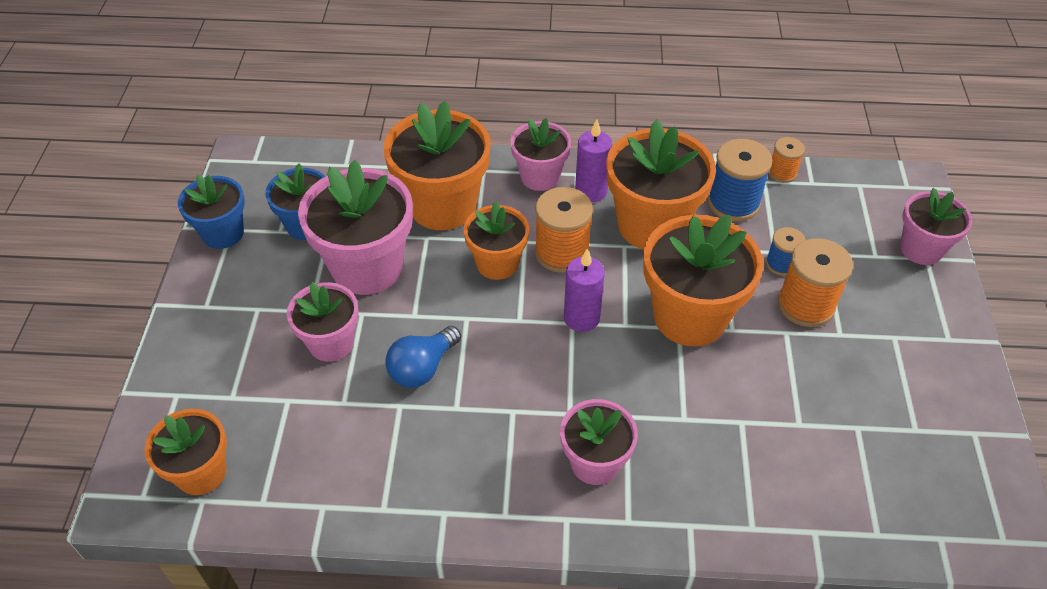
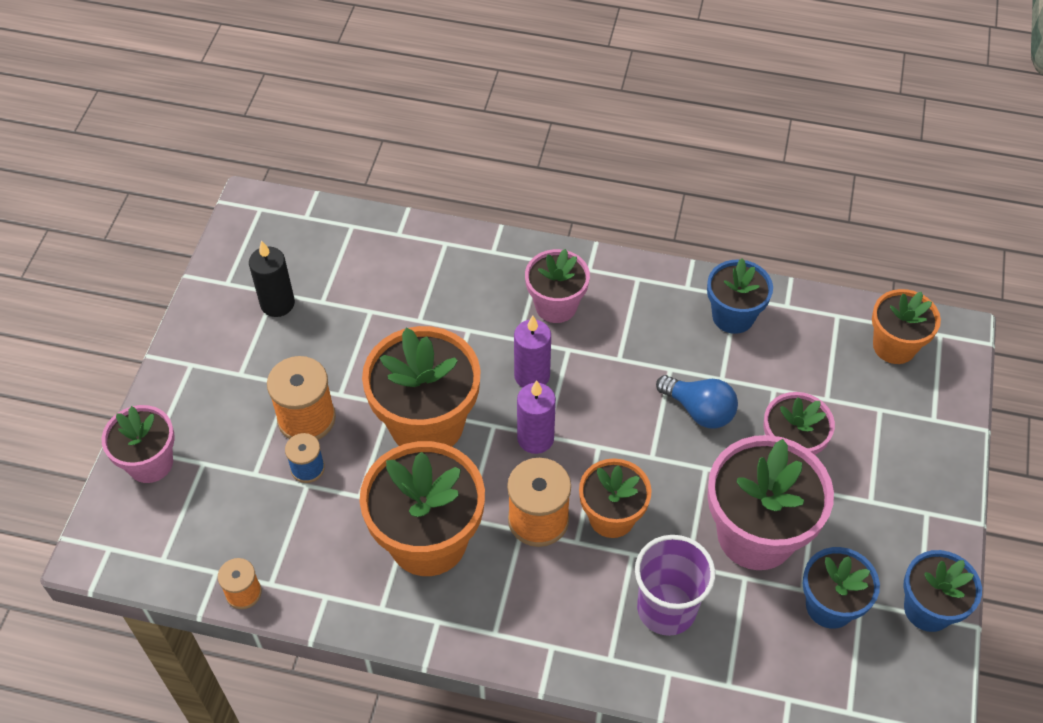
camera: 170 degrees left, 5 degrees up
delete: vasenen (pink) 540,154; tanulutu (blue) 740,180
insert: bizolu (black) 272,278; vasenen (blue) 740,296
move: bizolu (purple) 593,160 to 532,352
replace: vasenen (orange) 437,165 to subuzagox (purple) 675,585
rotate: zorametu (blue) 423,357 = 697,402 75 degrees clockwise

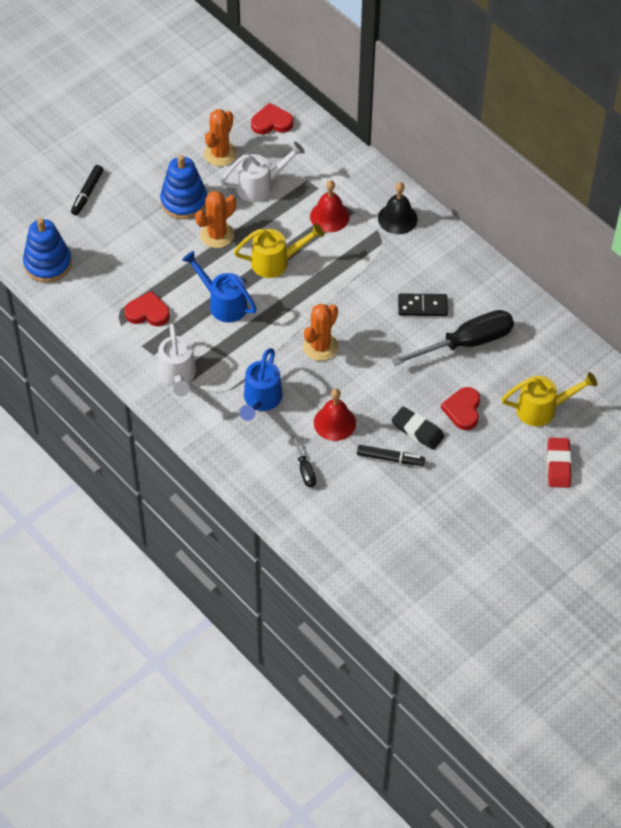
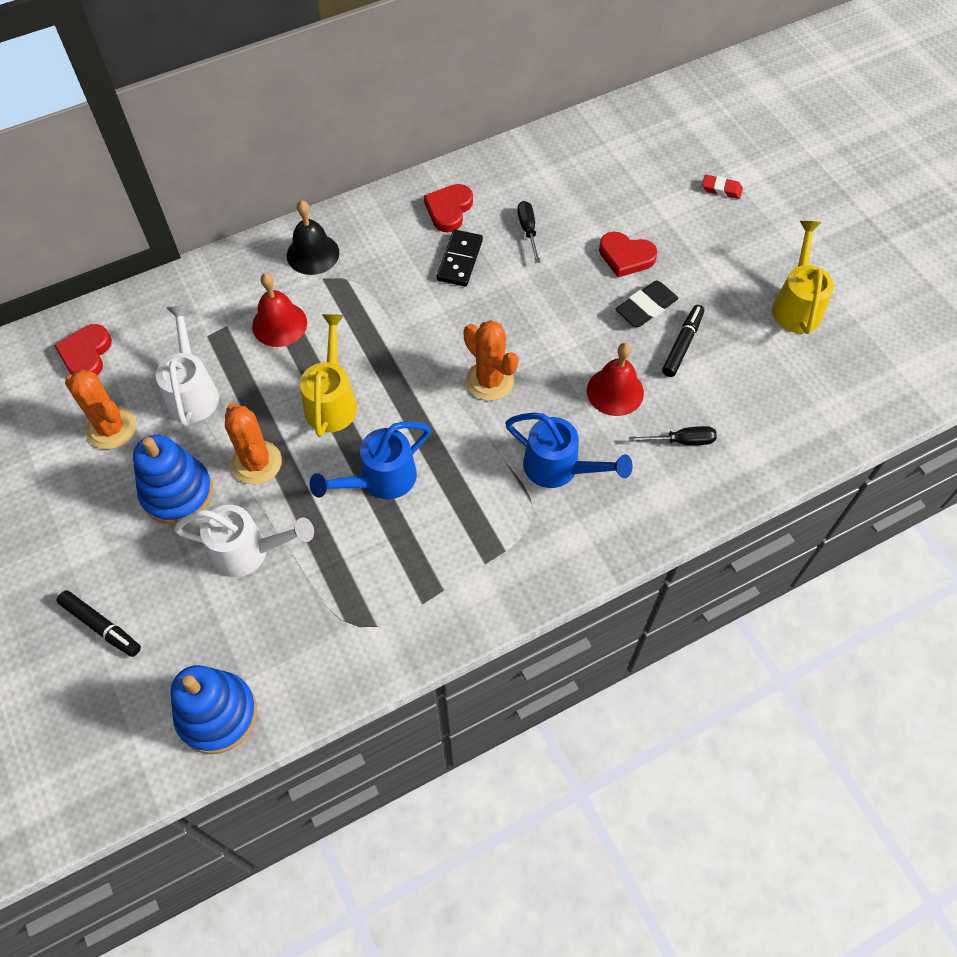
camera: 75 degrees left, 5 degrees up
move: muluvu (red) 147,308 to 448,208; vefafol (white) 177,360 to 244,541; vefafol (yellow) 549,399 to 803,277
resize: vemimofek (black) 453,338 = 528,232 x0.47; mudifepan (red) 559,463 = 722,187 x0.65

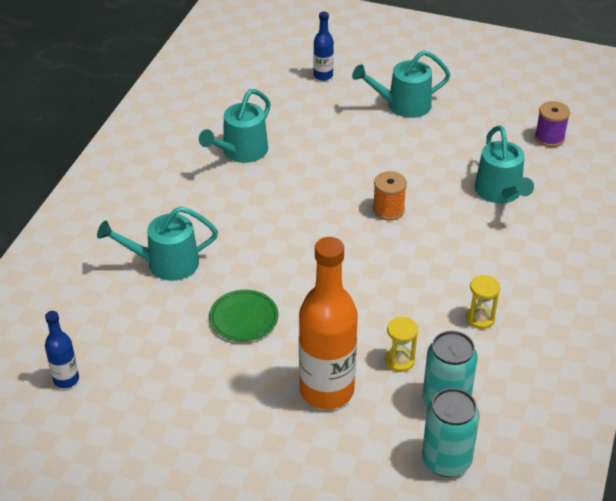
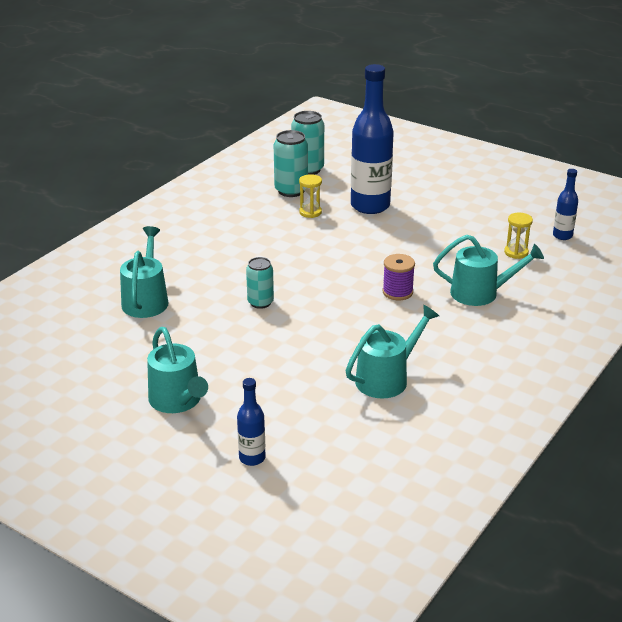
camera: 165 degrees left, 10 degrees down
delete: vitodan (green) 243,315
move: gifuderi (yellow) 483,302 to 518,236; tanulutu (purple) 552,124 to 399,277
replace: tanulutu (orange) 390,196 to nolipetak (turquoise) 260,283
recolor: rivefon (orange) 328,323 to rivefon (blue) 372,139
rotate: vefafol (turquoise) 401,84 = 177,370 60 degrees clockwise

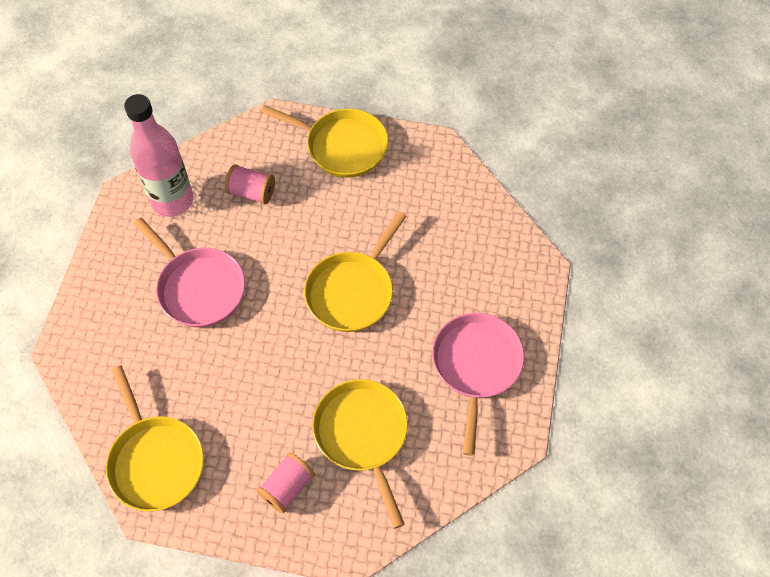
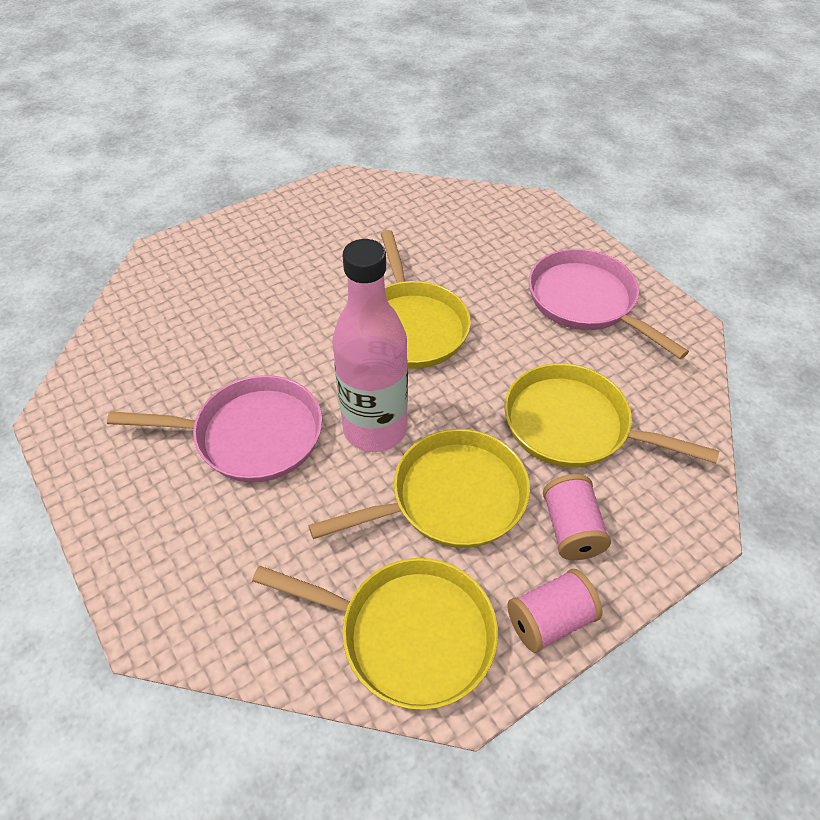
camera: 45 degrees left, 10 degrees down
move: rivefon (pink) 158,155 to 370,345; tanulutu (pink) 250,184 to 555,611; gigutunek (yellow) 325,141 to 419,488

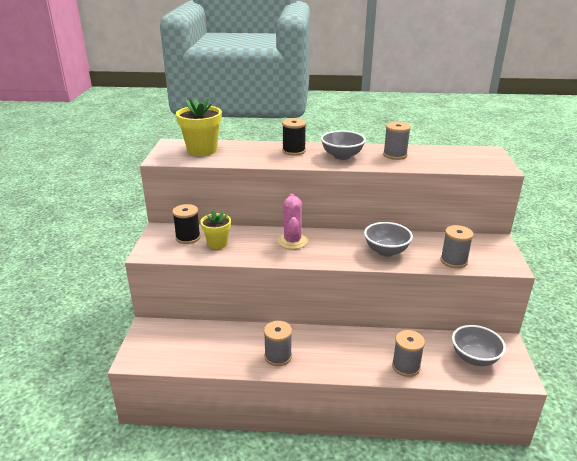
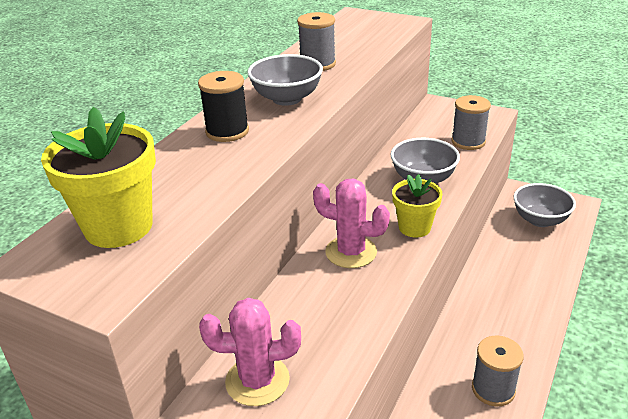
camera: 65 degrees left, 5 degrees up
delete: tanulutu (grey) 408,353
move: vasenen (yellow) 215,229 to 417,206
replace: tanulutu (black) 186,224 to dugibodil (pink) 250,352

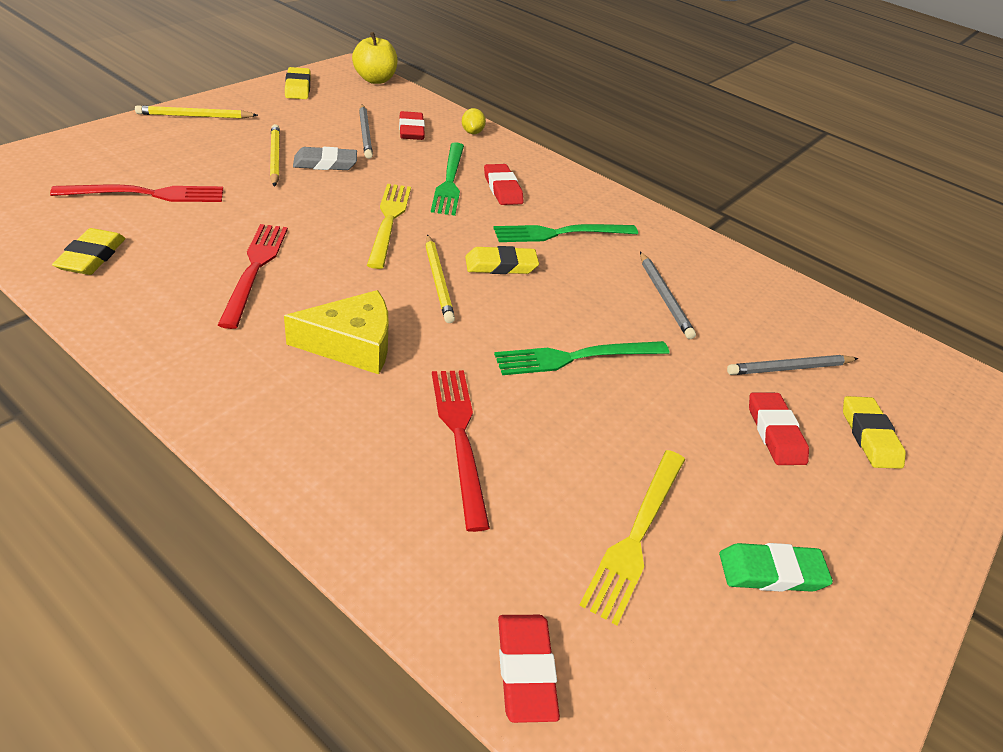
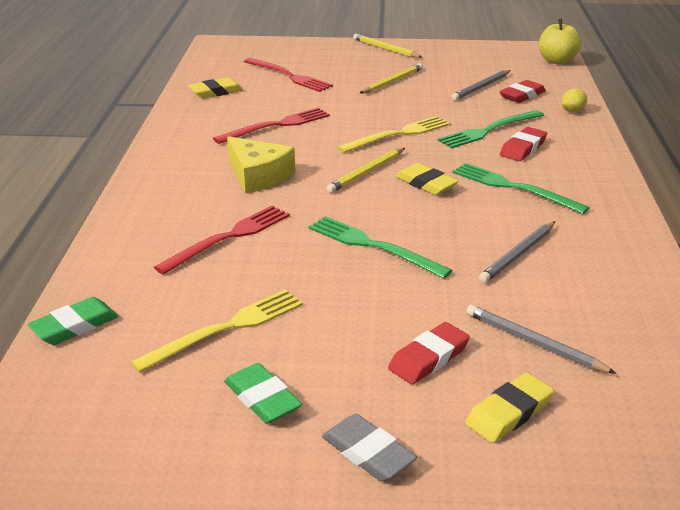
camera: 60 degrees right, 10 degrees down
delete: mudifepan (yellow) 298,83
move: mudifepan (grey) 325,158 to 369,448
recolor: mudifepan (red) 529,669 to mudifepan (green) 73,321
rotate: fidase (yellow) 632,537 = 216,331 150 degrees clockwise

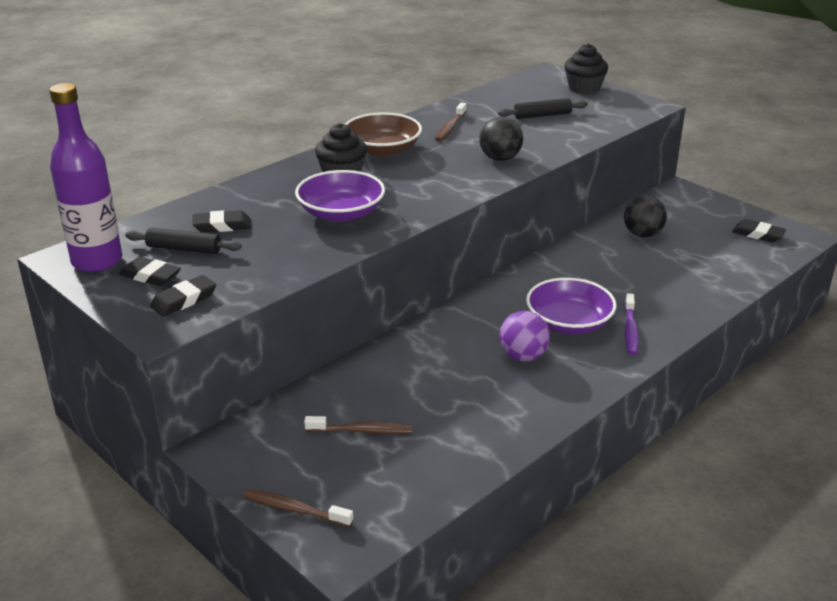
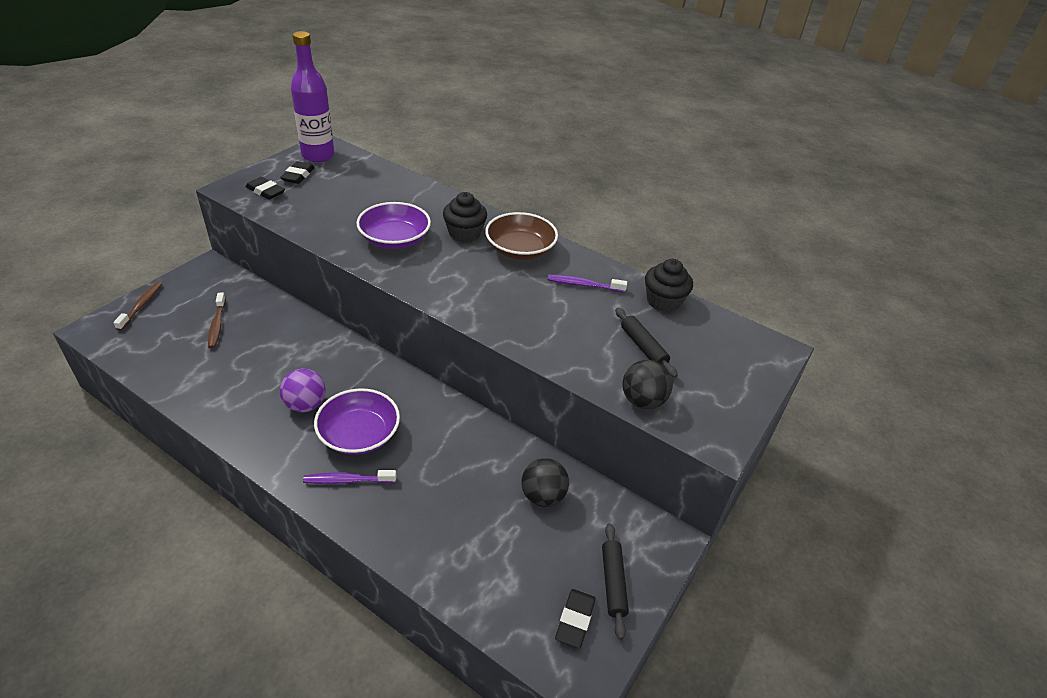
camera: 75 degrees right, 10 degrees up
delete: mudifepan (black) 221,221
move: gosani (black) 183,241 to 615,581; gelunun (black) 501,139 to 648,384; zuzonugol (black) 586,69 to 669,285
recolor: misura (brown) 450,122 to misura (purple) 587,283

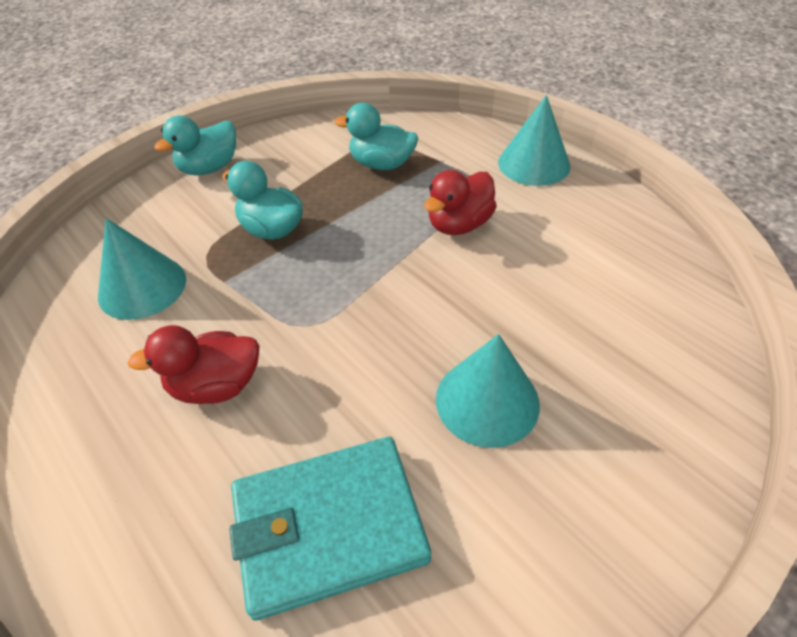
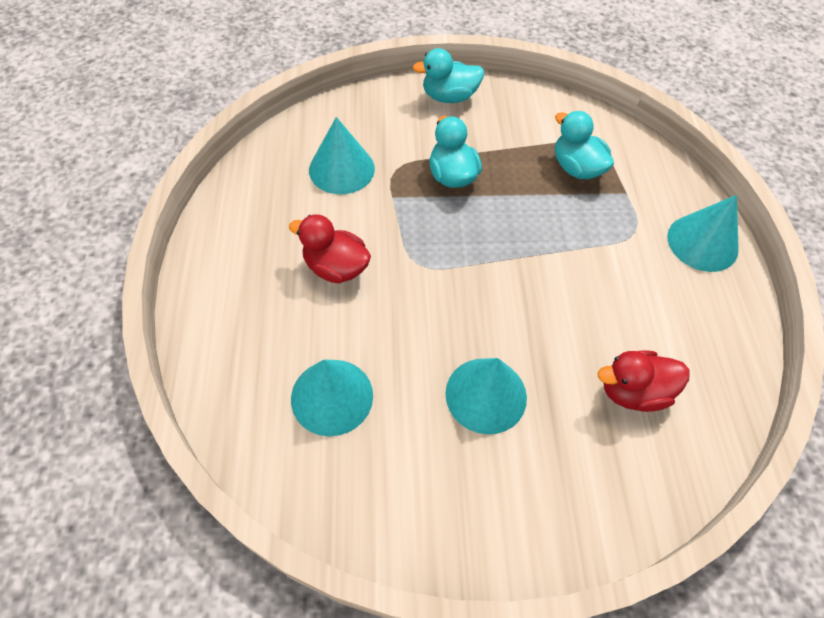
camera: 35 degrees right, 10 degrees up
move: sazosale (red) 460,202 to 643,381
replace: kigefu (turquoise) 330,528 to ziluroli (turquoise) 332,398

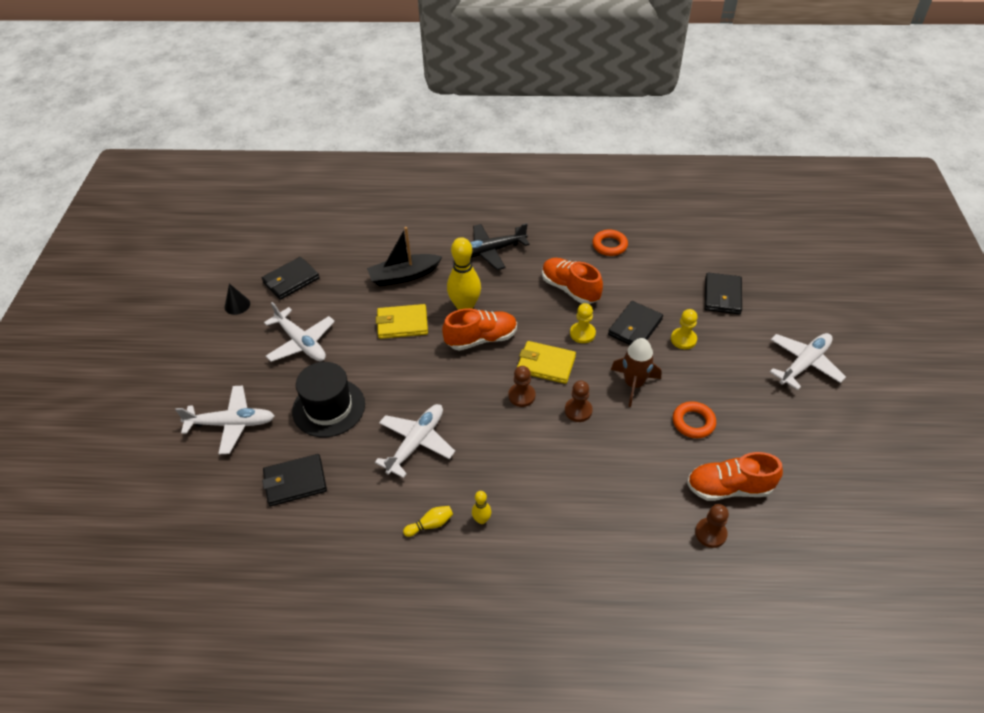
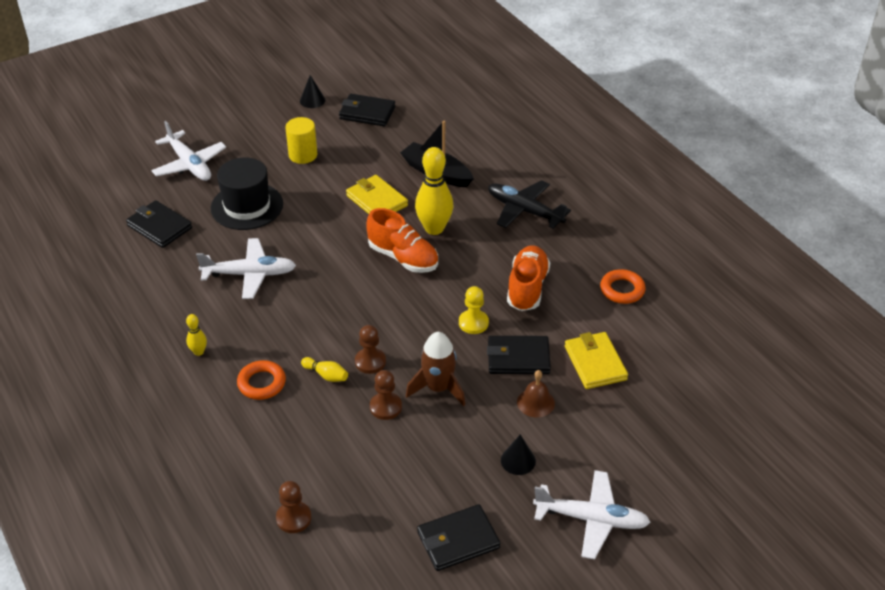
camera: 55 degrees right, 5 degrees down
delete: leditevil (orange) 735,476
insert: ziluroli (black) 518,455
move: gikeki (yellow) 428,521 to 324,369; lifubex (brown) 522,386 to 386,395; kigefu (yellow) 546,362 to 596,360; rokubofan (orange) 694,419 to 261,380; kigefu (black) 723,293 to 458,537
replace: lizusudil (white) 299,332 to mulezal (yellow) 301,140; lifubex (yellow) 684,329 to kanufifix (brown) 536,394

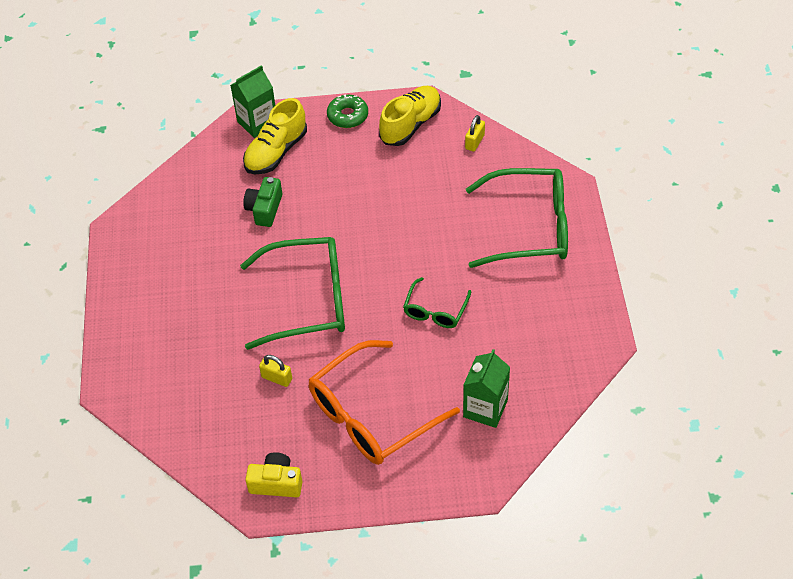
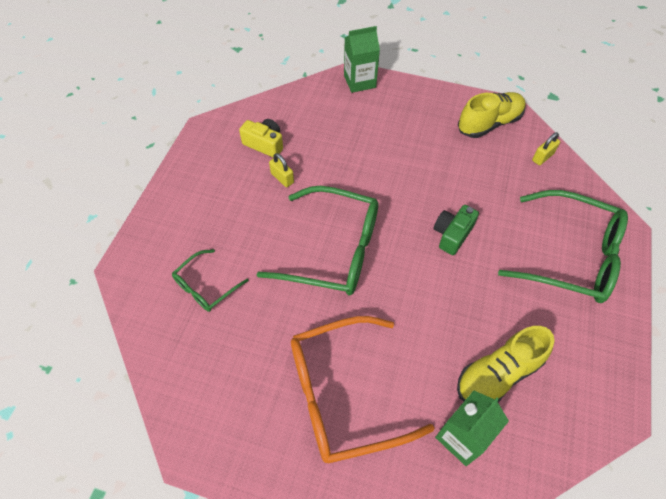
camera: 20 degrees right, 5 degrees up
delete: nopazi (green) 347,111
move: leditevil (yellow) 275,136 to 505,364; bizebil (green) 262,202 to 456,230; bizebil (yellow) 273,474 to 261,138; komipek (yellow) 275,371 to 281,170; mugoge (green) 437,302 to 210,280

